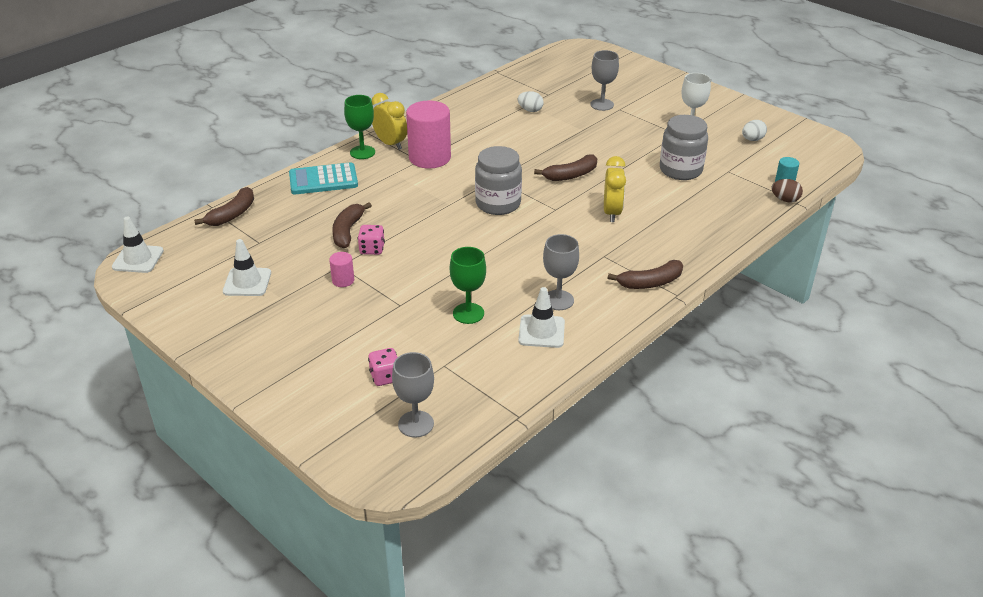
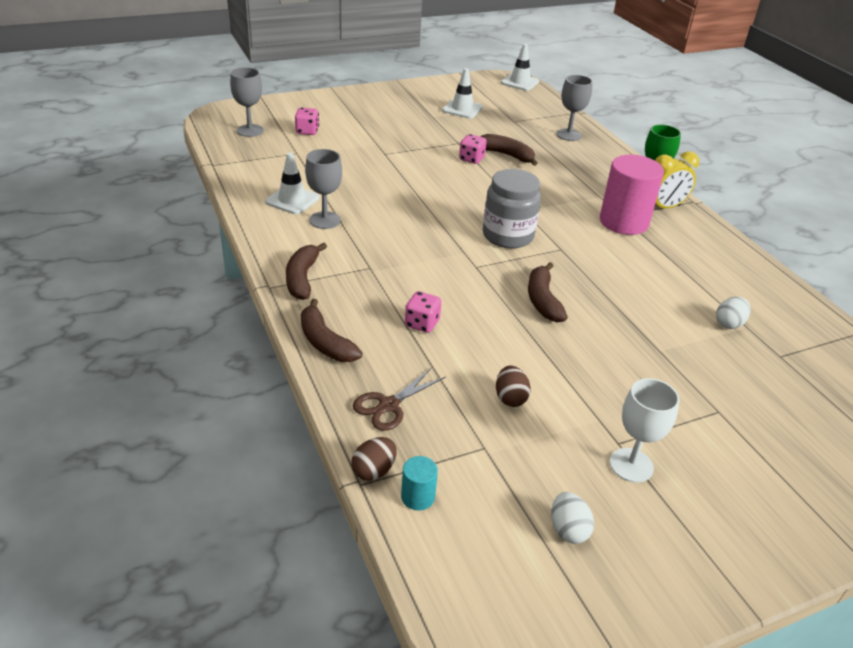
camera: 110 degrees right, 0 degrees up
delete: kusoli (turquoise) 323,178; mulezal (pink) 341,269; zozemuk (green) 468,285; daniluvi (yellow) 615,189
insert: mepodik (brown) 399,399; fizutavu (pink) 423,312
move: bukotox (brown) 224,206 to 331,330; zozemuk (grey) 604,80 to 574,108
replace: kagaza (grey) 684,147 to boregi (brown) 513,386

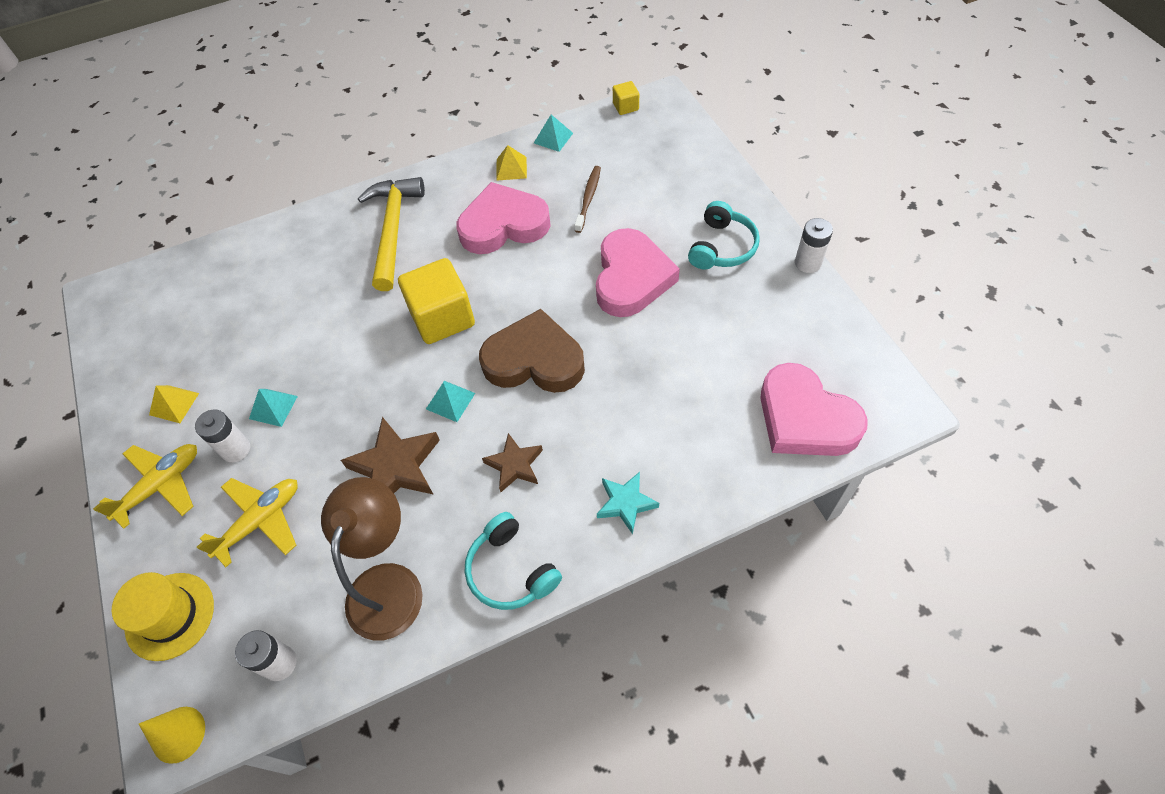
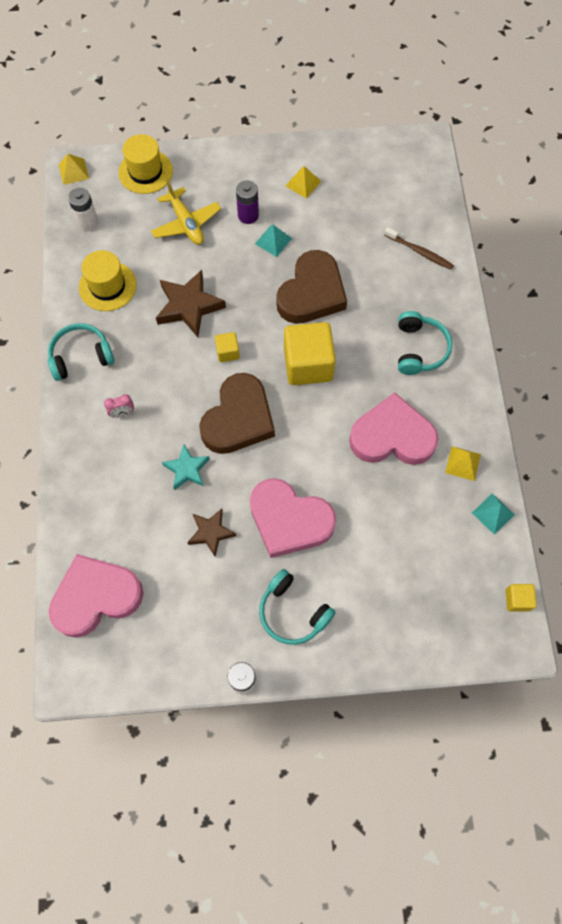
camera: 105 degrees right, 10 degrees up
delete: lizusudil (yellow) 145,486
insert: daniluvi (pink) 119,405; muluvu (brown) 311,287
move: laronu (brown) 512,462 to 211,533; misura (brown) 588,199 to 419,248; laronu (turquoise) 628,503 to 186,467
replace: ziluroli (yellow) 172,735 to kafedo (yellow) 74,169; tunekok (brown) 372,559 to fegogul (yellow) 108,280; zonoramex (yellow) 391,234 to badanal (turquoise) 425,343; kafedo (turquoise) 450,401 to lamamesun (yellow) 227,347
recolor: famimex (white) 222,436 to famimex (purple) 247,202
rotate: muluvu (pink) 504,218 = 394,428 90 degrees counterclockwise

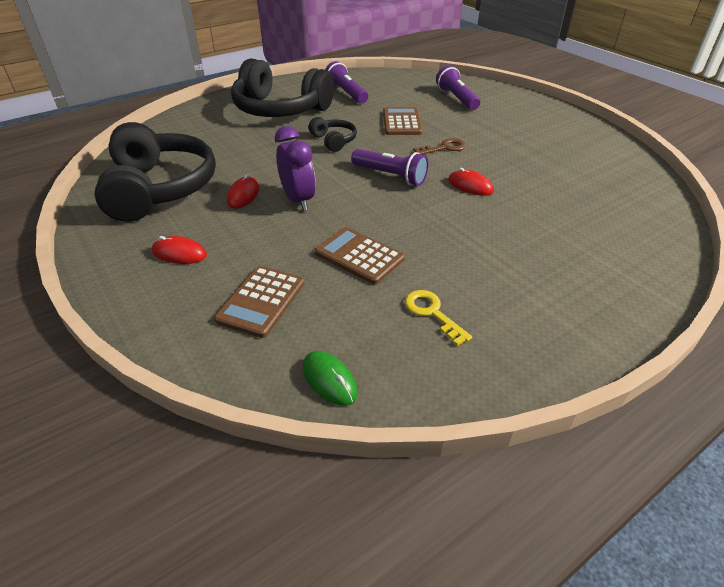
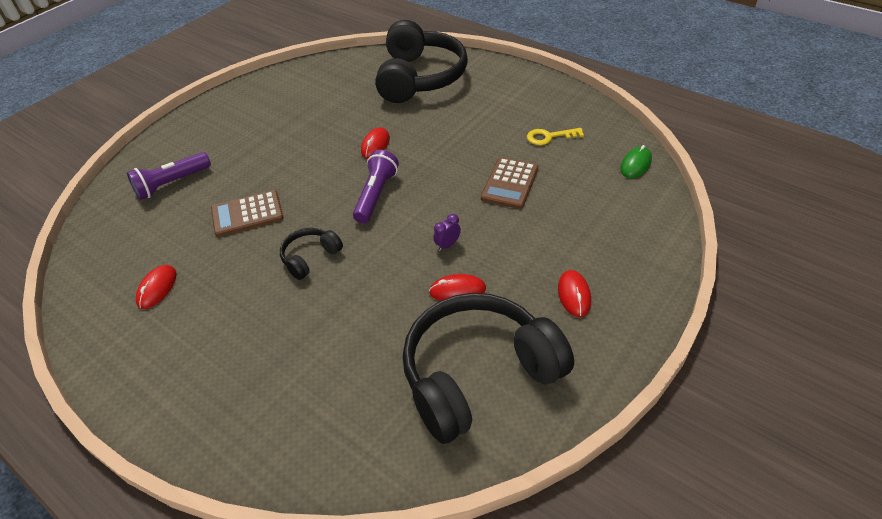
camera: 105 degrees left, 5 degrees up
delete: kusoli (brown) 259,302; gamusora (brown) 439,146
move: badanal (black) 282,87 to 421,61
replace: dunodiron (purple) 346,82 to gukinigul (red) 156,287
rotate: gamusora (yellow) 438,318 = 555,136 45 degrees clockwise
resize: daniluvi (purple) 295,168 = 447,232 x0.49

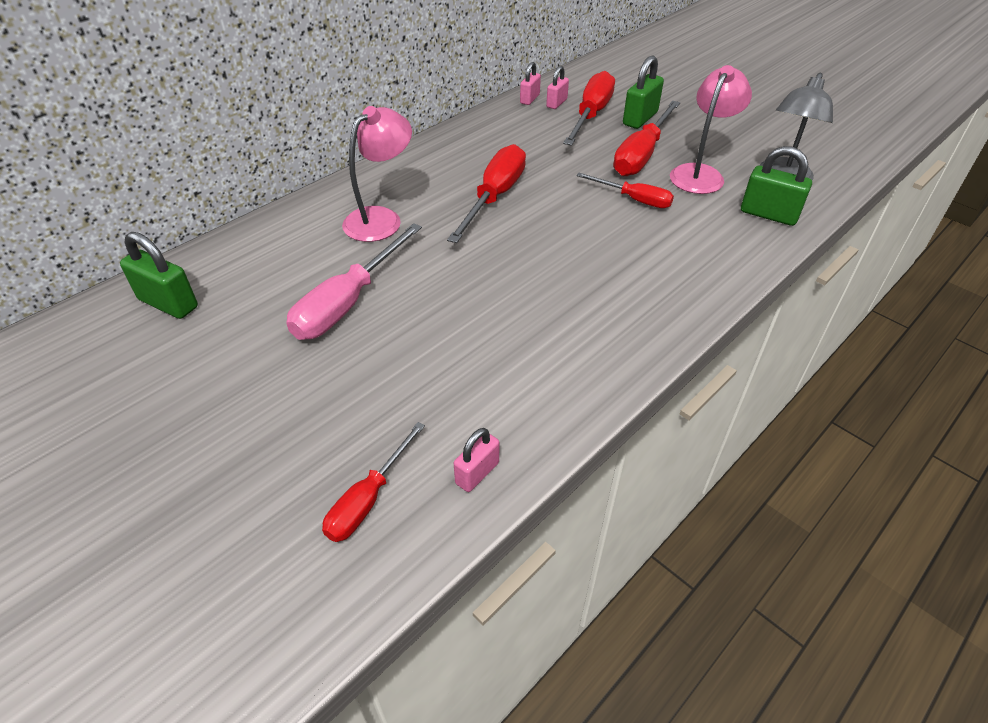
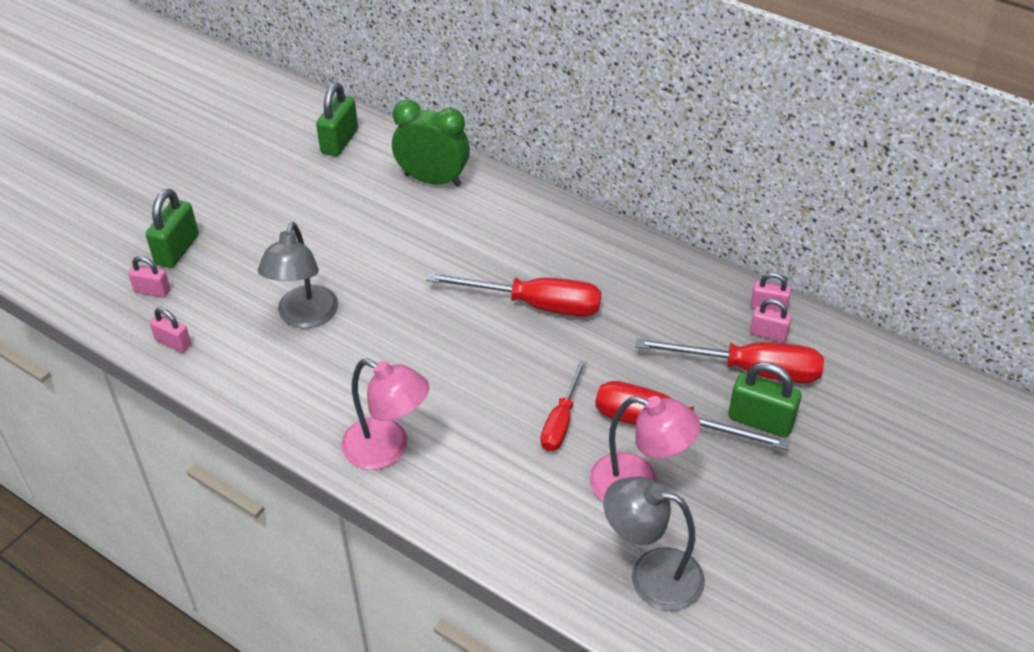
camera: 80 degrees right, 0 degrees up
delete: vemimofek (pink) 354,281
insert: tunekok (grey) 298,275; daniluvi (green) 431,143
move: tunekok (pink) 377,174 to 385,414; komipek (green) 776,186 to 172,228
replace: vemimofek (red) 373,482 to komipek (pink) 149,277

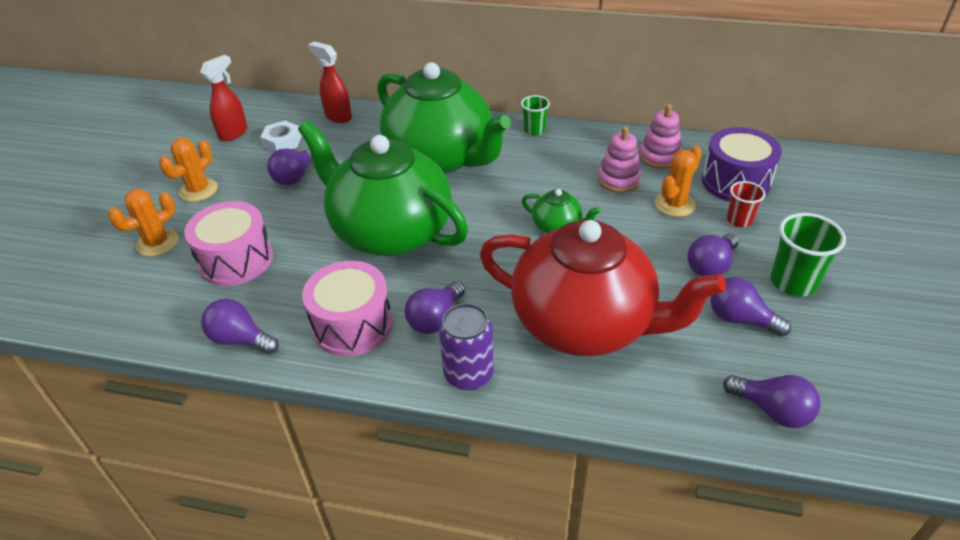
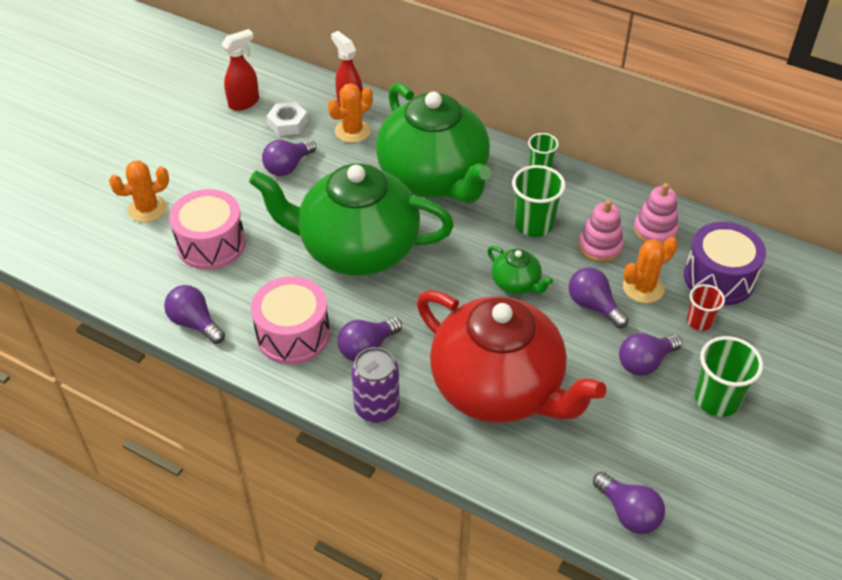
camera: 15 degrees right, 5 degrees up
insert: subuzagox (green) 539,201
move: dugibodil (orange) 188,170 to 350,113; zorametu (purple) 750,307 to 599,297
rotate: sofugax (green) 383,188 = 351,219 45 degrees counterclockwise

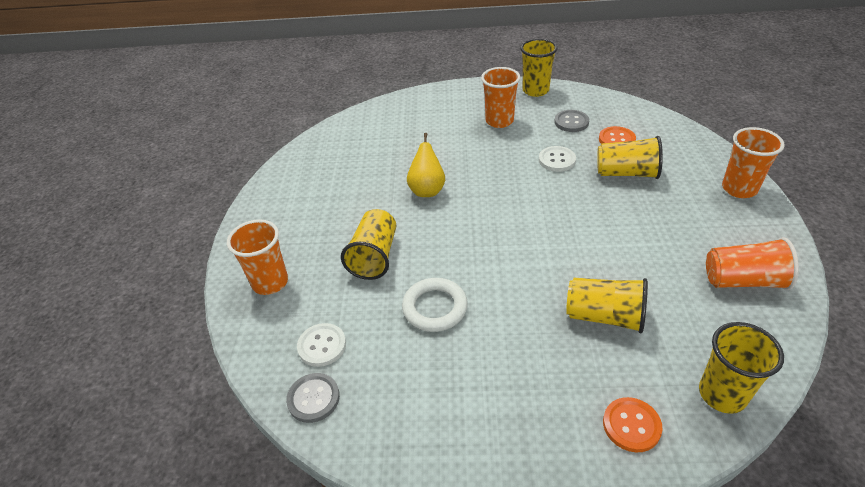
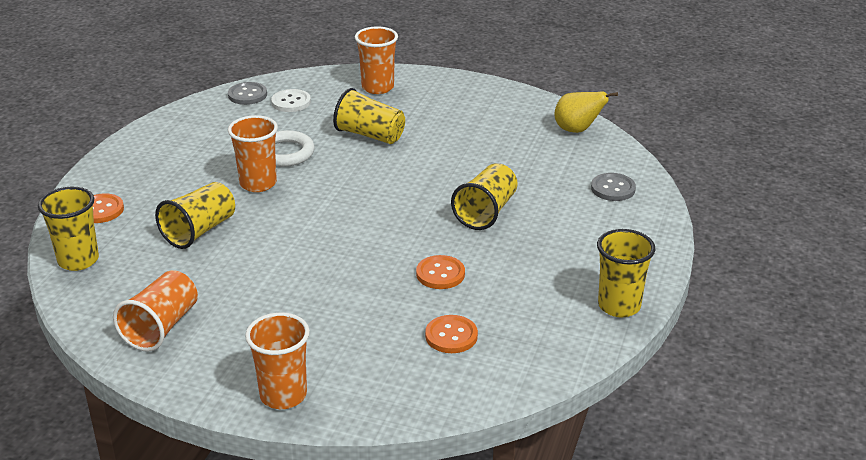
camera: 105 degrees right, 10 degrees down
move: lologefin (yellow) 426,165 to 586,112; subuzagox (orange) 500,97 to 253,153; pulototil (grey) 571,121 to 613,187; subuzagox (yellow) 630,157 to 484,196
recolor: pulototil (white) 557,159 to pulototil (orange) 440,272

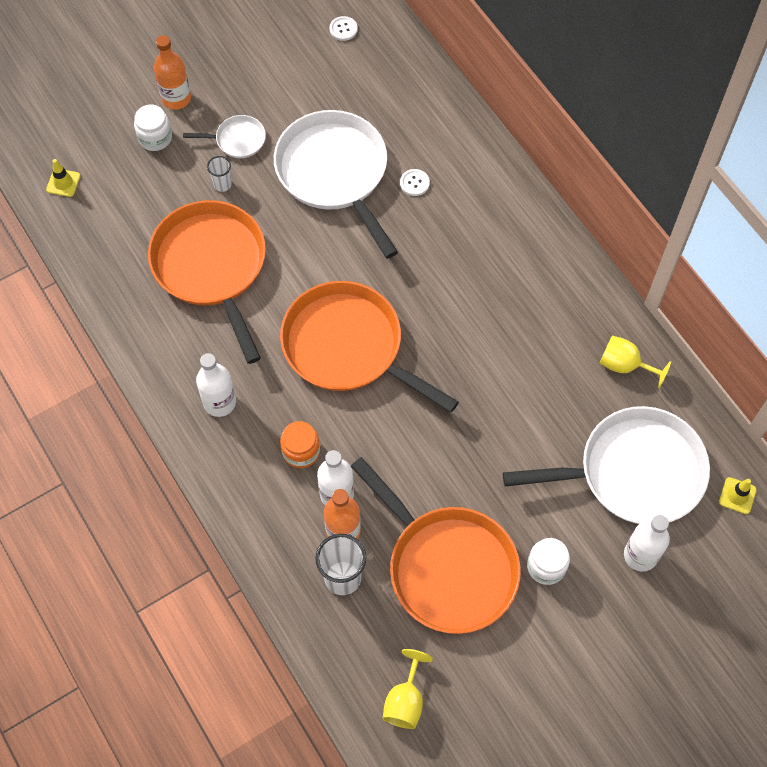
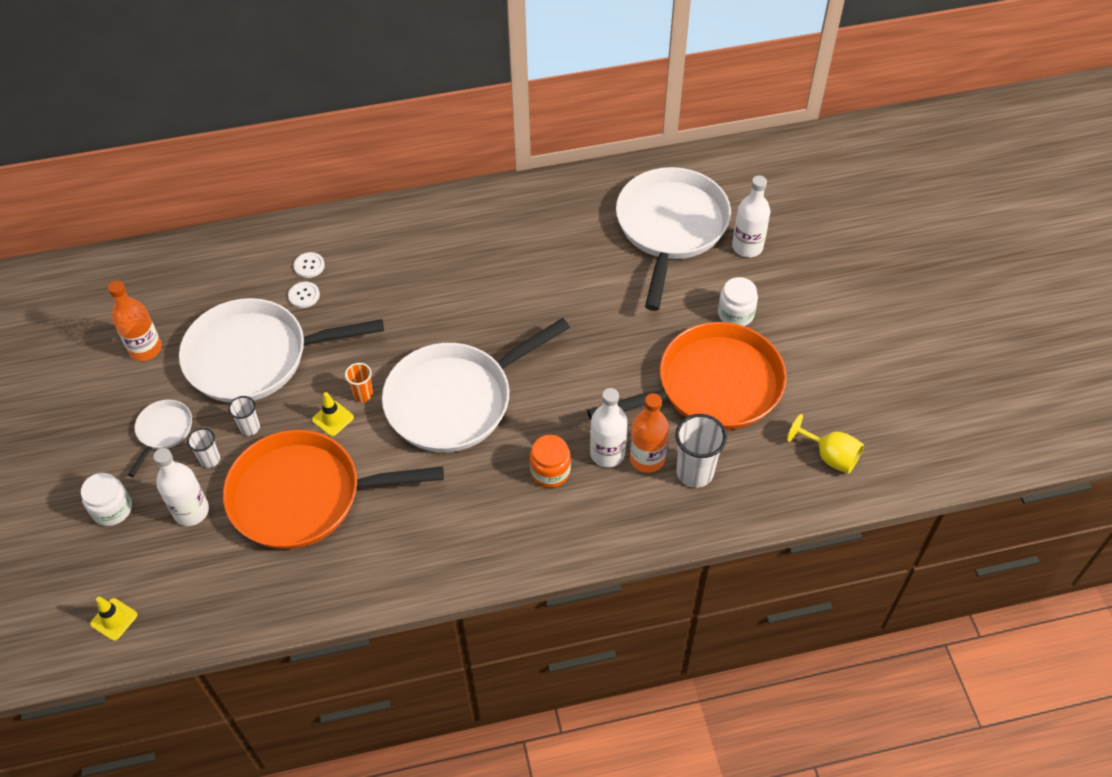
camera: 70 degrees left, 10 degrees down
delete: zozemuk (yellow) 635,362
insert: subuzagox (white) 244,416; subuzagox (orange) 359,382
move: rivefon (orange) 172,72 to 135,320; rivefon (white) 216,385 to 181,487; pulototil (white) 343,28 to 309,265; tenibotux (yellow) 738,495 to 333,414
recolor: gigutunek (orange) 369,347 to gigutunek (white) 476,385

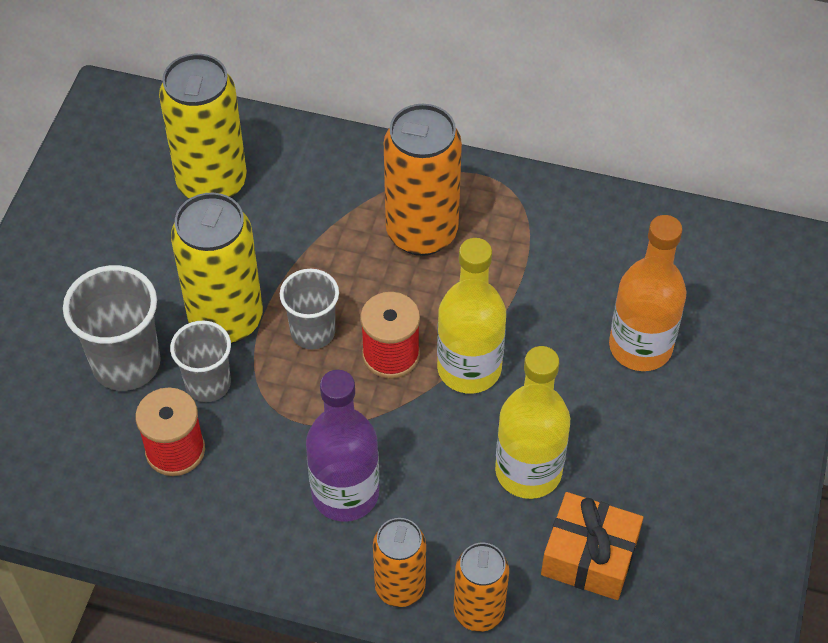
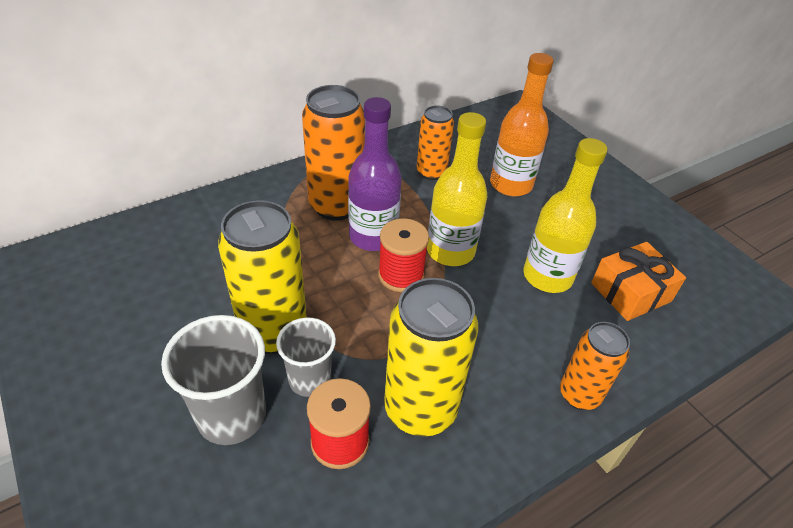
camera: 50 degrees left, 10 degrees down
delete: subuzagox (grey) 309,309
move: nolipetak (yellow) 203,126 to 431,357; rivefon (purple) 342,445 to 375,174; nolipetak (orange) 481,587 to 435,142

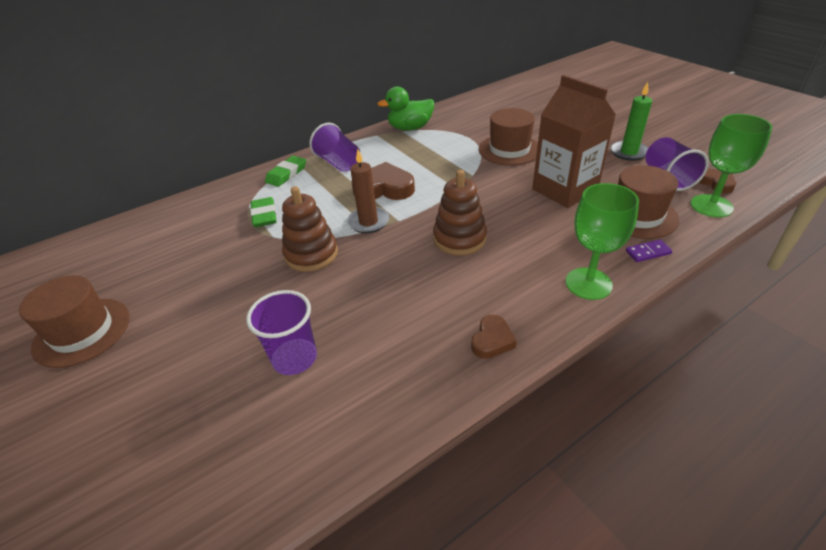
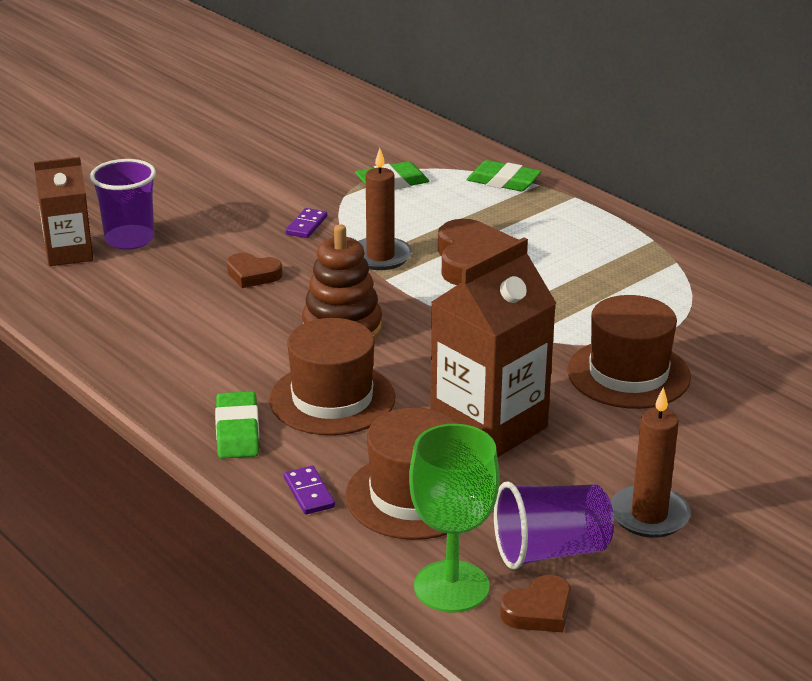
camera: 80 degrees right, 10 degrees down
delete: subuzagox (purple) 334,147; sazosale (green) 405,108
insert: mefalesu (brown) 63,211
move: fegogul (brown) 74,321 to 332,376; muluvu (brown) 494,336 to 255,270
replace: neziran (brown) 310,229 to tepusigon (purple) 306,223; zozemuk (green) 602,241 to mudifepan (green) 237,425
recolor: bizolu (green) 631,121 to bizolu (brown) 651,462

